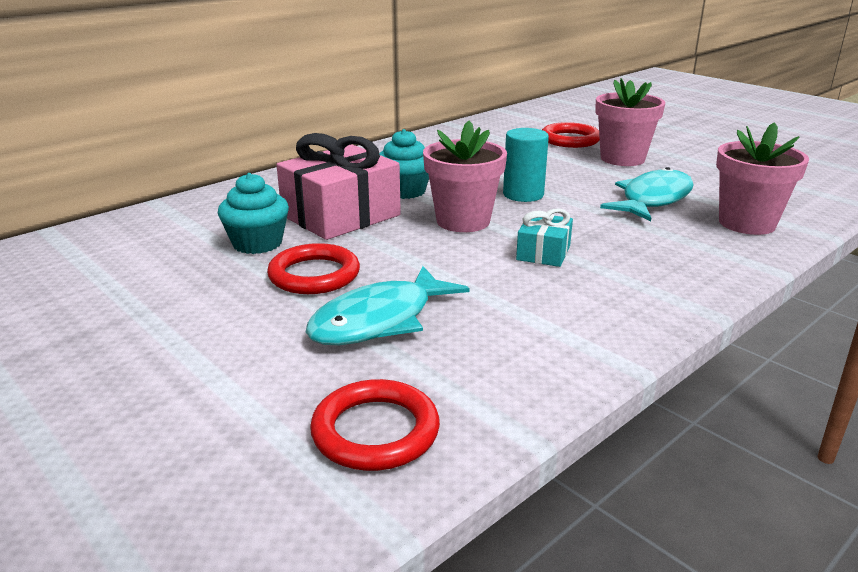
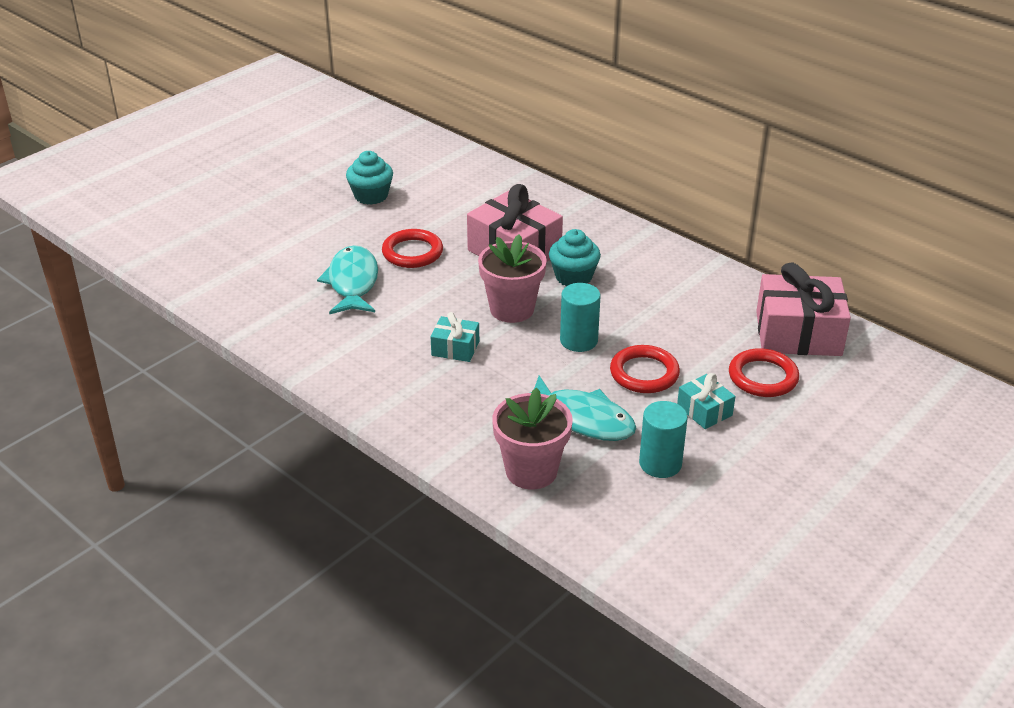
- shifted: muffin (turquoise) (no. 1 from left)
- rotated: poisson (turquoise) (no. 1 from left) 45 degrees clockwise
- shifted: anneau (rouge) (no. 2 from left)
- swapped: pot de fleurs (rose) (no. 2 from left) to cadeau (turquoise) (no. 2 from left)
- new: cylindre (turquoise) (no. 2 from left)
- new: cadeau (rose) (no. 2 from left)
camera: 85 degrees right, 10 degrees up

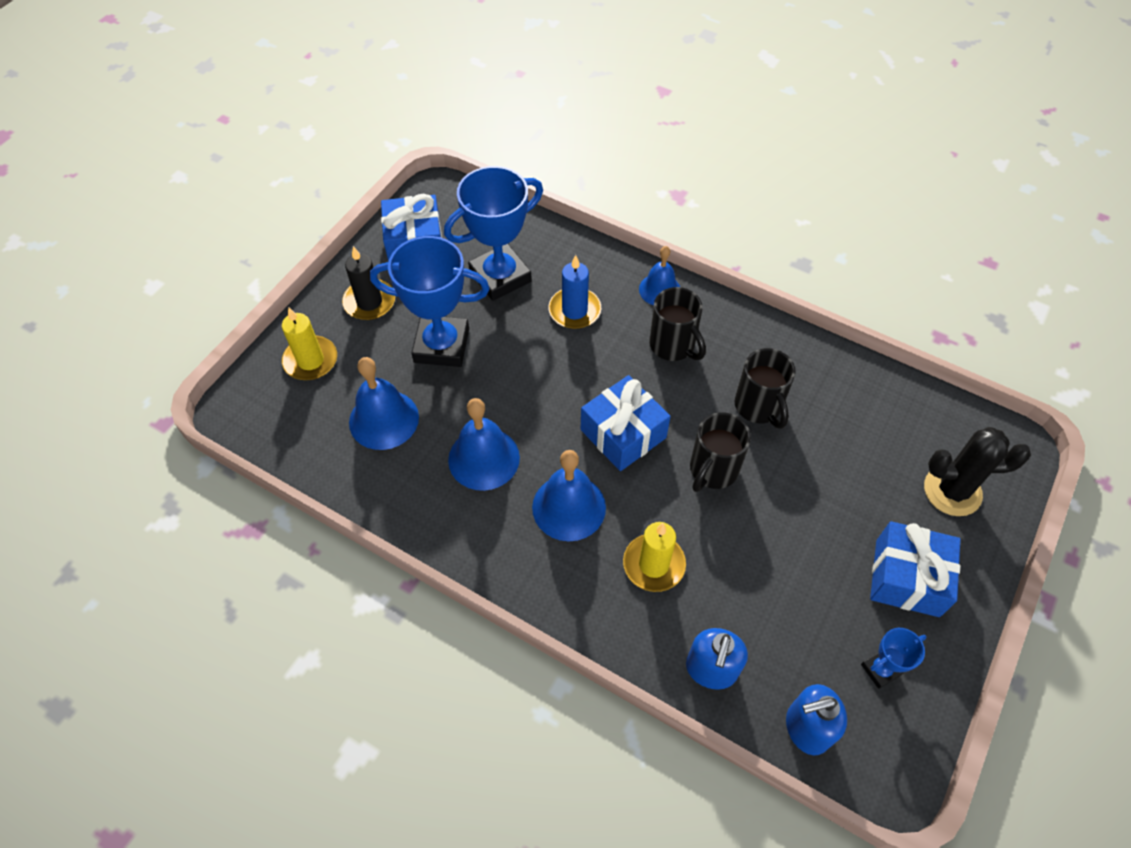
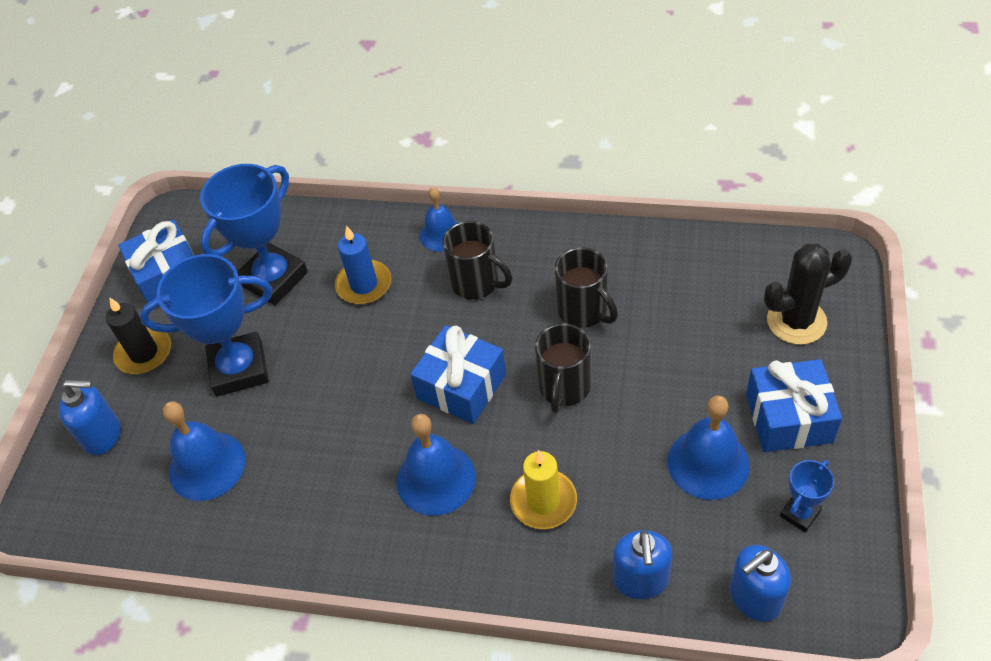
- swapped: bougie (jaune) (no. 1 from left) to distributeur de savon (bleu) (no. 1 from left)
- shifted: cloche (bleu) (no. 2 from left in the first image) to cloche (bleu) (no. 4 from left)
camera: 15 degrees left, 5 degrees down

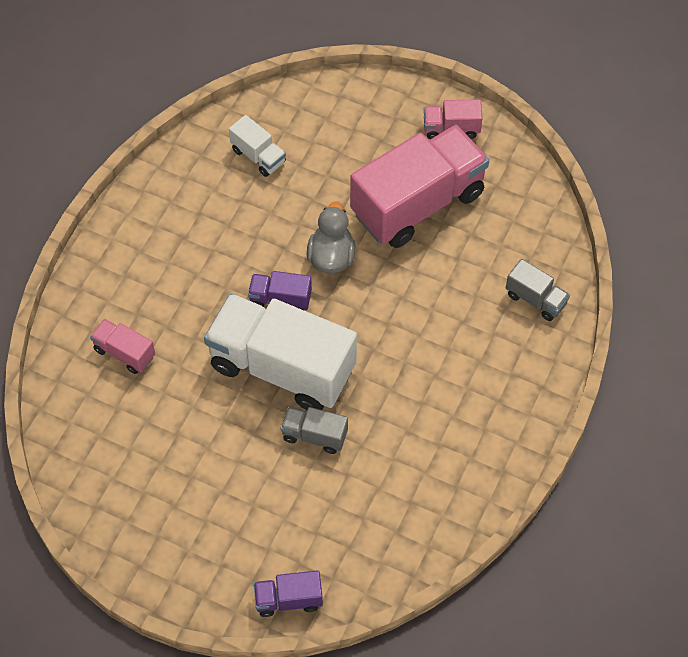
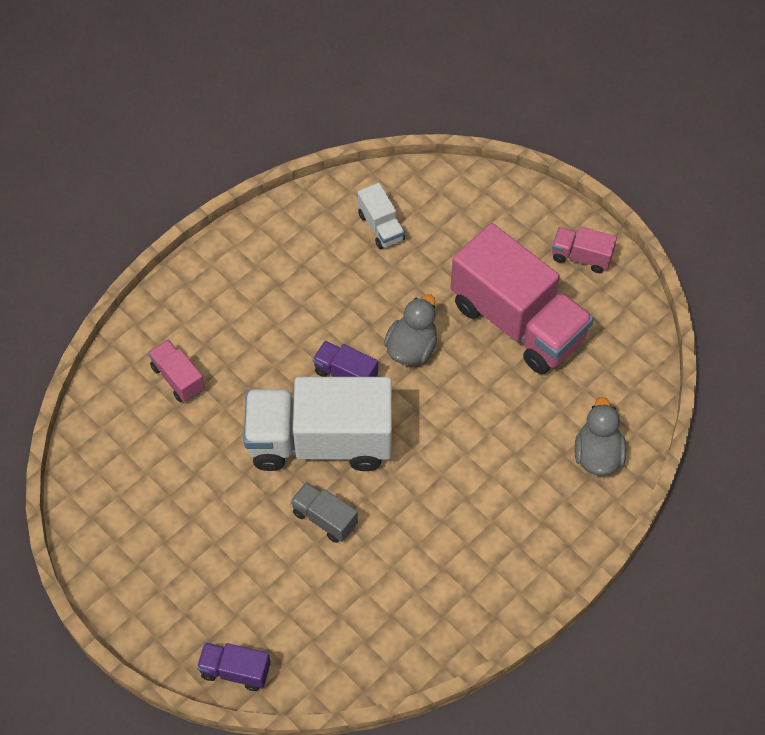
- rotated: camion (blanc) (no. 2 from left in the first image) 45 degrees counterclockwise
- rotated: camion (rose) (no. 2 from left) 60 degrees clockwise
- swapped: camion (gris) (no. 2 from left) to canard (gris) (no. 2 from left)
camera: 20 degrees right, 0 degrees up

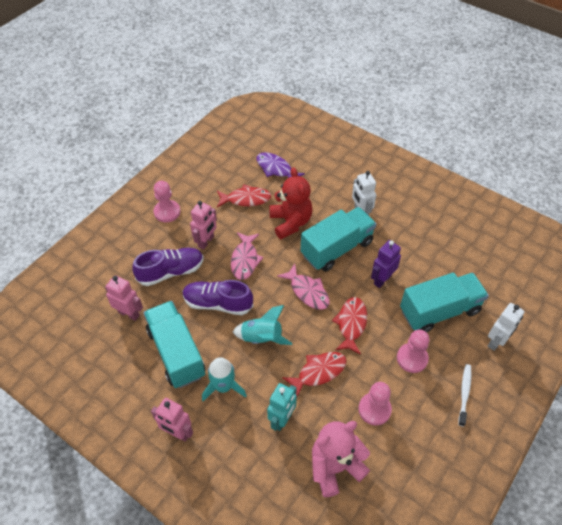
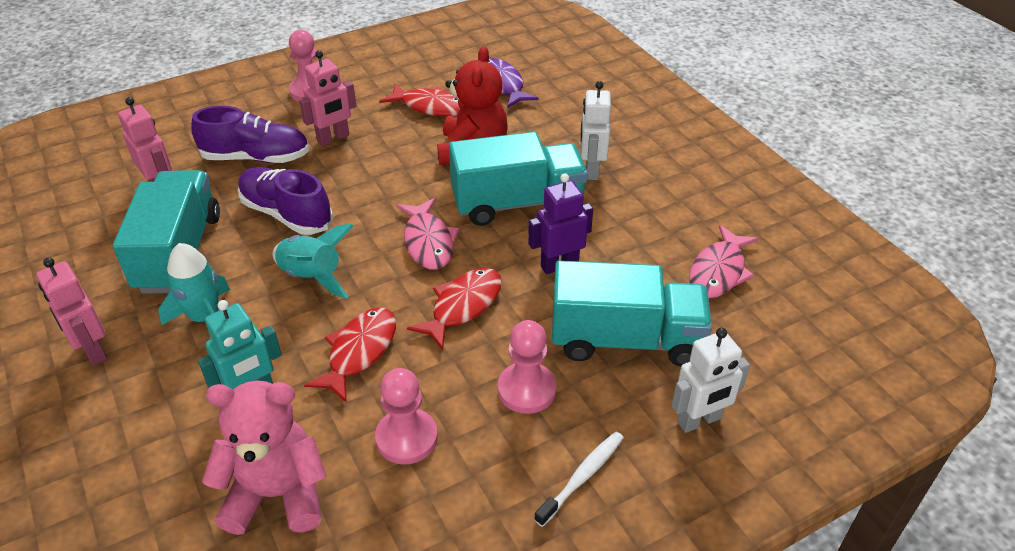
- shifted: poisson (rose) (no. 1 from left in the first image) to poisson (rose) (no. 2 from left)
- rotated: poisson (rouge) (no. 2 from left in the first image) 60 degrees counterclockwise
camera: 25 degrees right, 10 degrees down

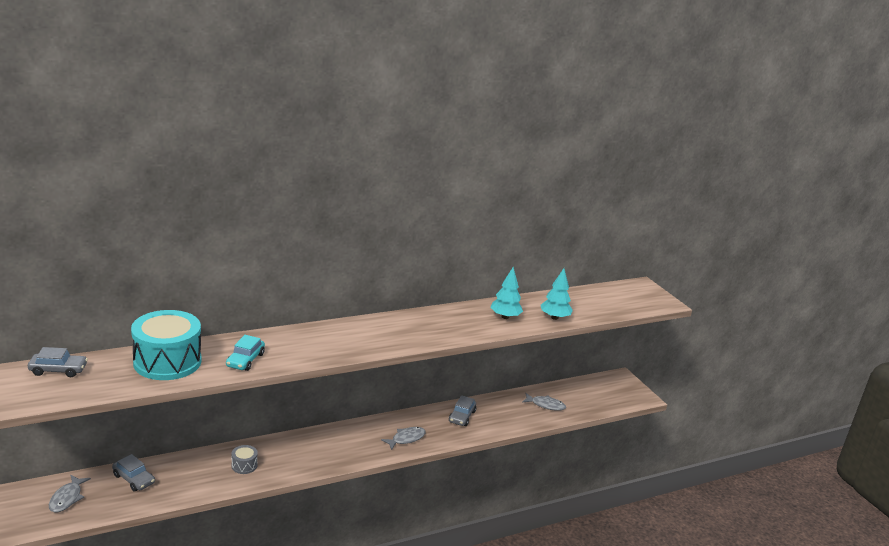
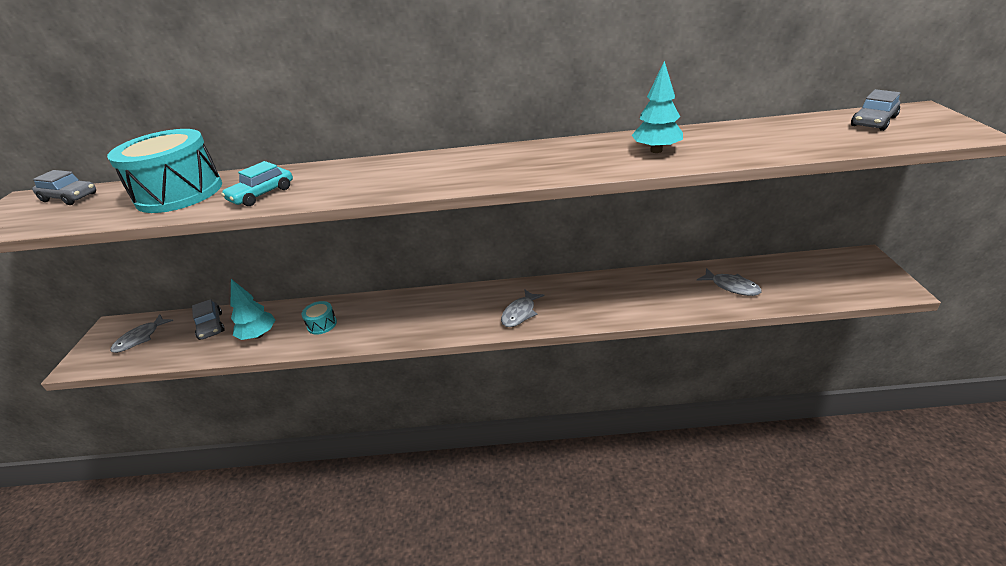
- repainted: tambour (gris) to tambour (turquoise) (no. 2 from left)
- rotated: poisson (gris) (no. 2 from left) 135 degrees clockwise
- shifted: voiture (gris) (no. 3 from left)
- shifted: arbre (turquoise) (no. 2 from left in the first image) to arbre (turquoise) (no. 1 from left)
camera: 30 degrees right, 10 degrees up

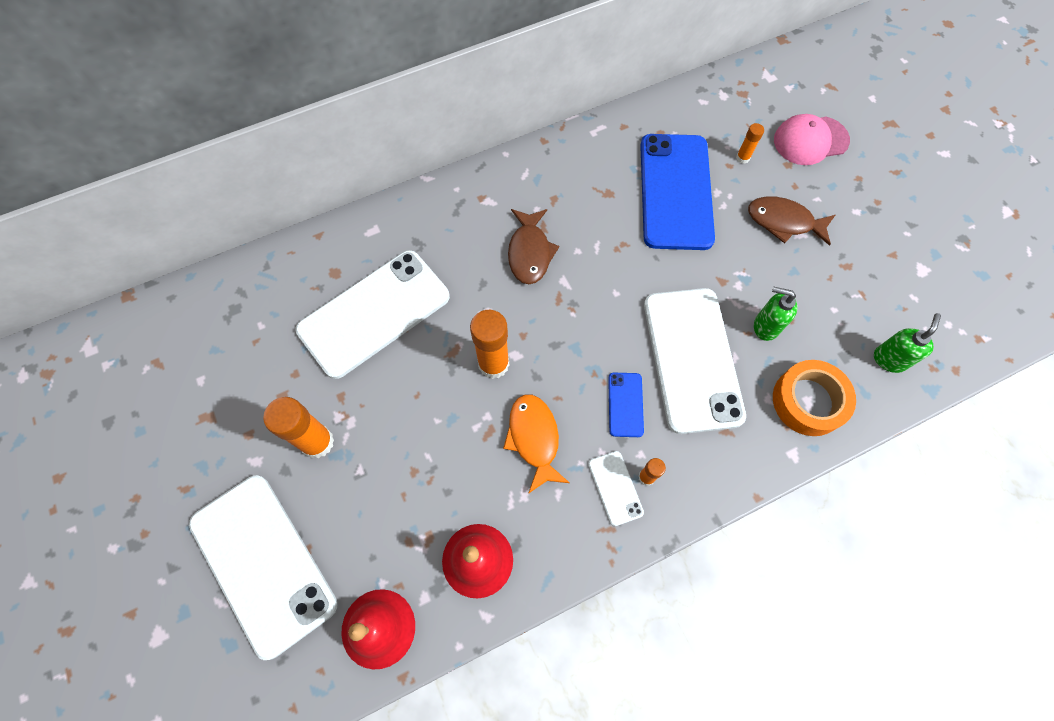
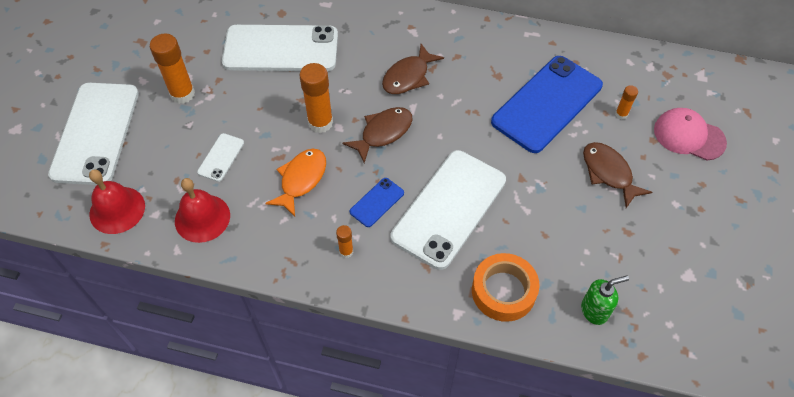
- shifted: téléphone (blanc) (no. 3 from left in the first image) to téléphone (blanc) (no. 2 from left)
- gone: distributeur de savon (vert) (no. 1 from left)
- new: poisson (marron) (no. 1 from left)
camera: 40 degrees right, 10 degrees down

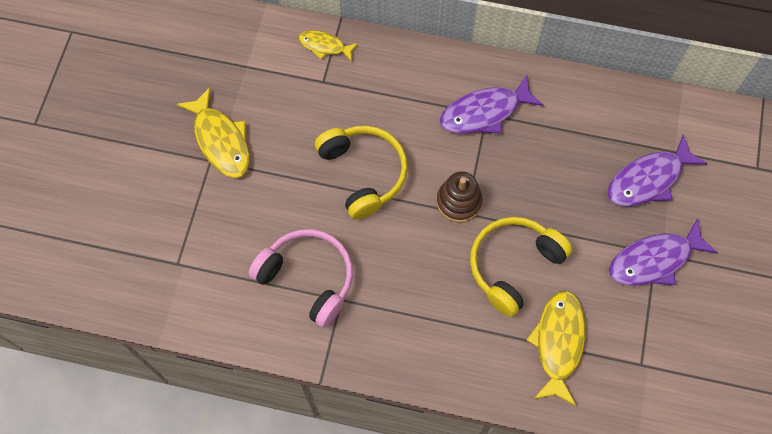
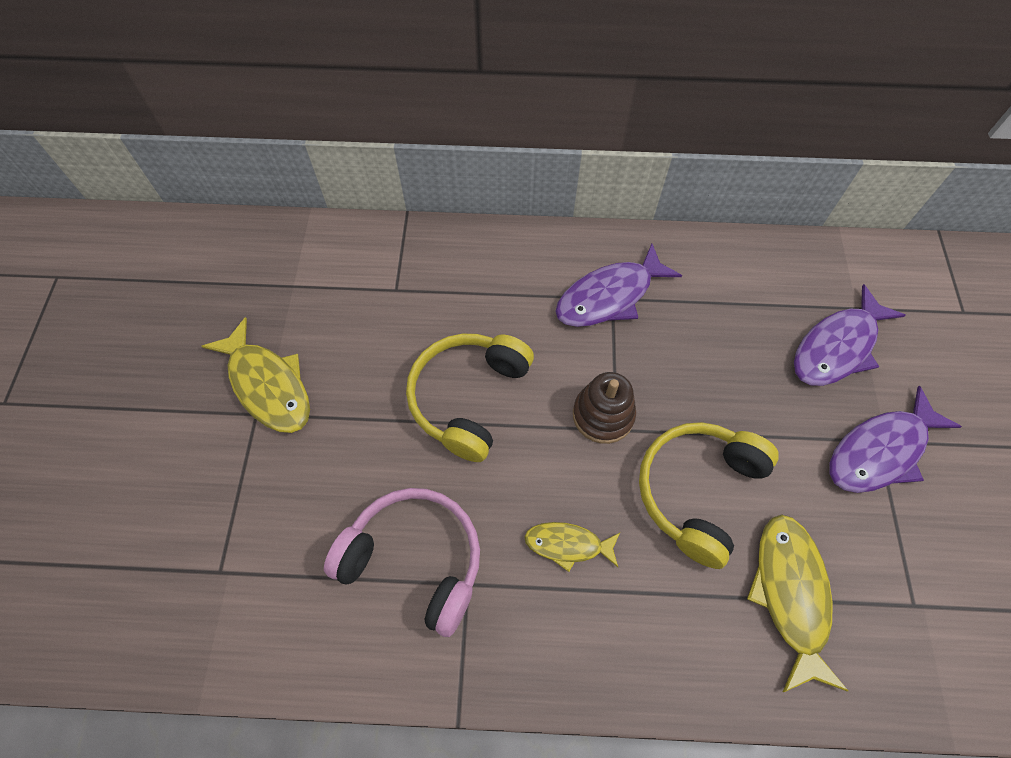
- shifted: poisson (jaune) (no. 2 from left)
- rotated: casque audio (jaune) (no. 1 from left) 120 degrees counterclockwise
camera: 10 degrees left, 5 degrees down

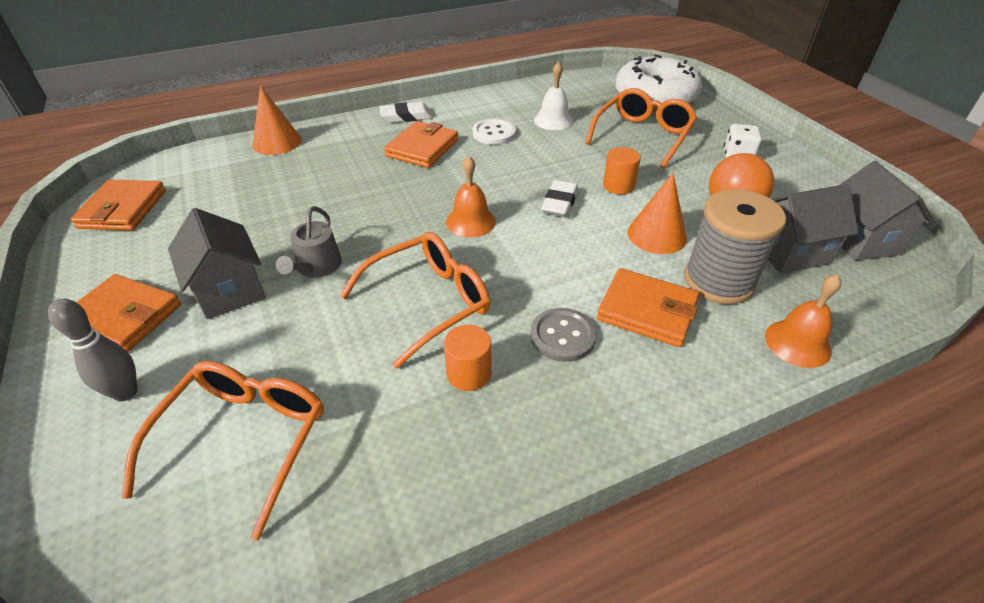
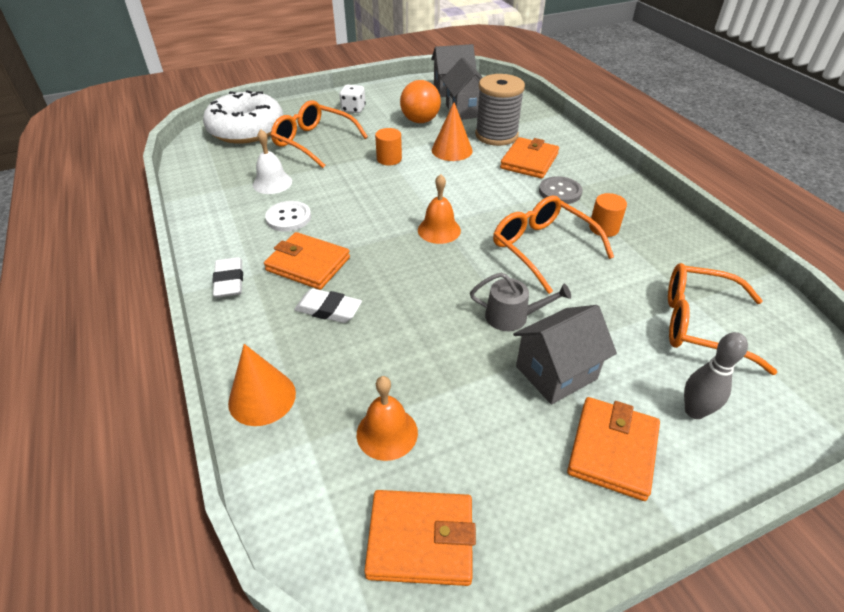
- shifted: gomme (blanc) (no. 2 from left)
- shifted: cloche (orange) (no. 2 from left in the first image) to cloche (orange) (no. 1 from left)
camera: 90 degrees left, 0 degrees up

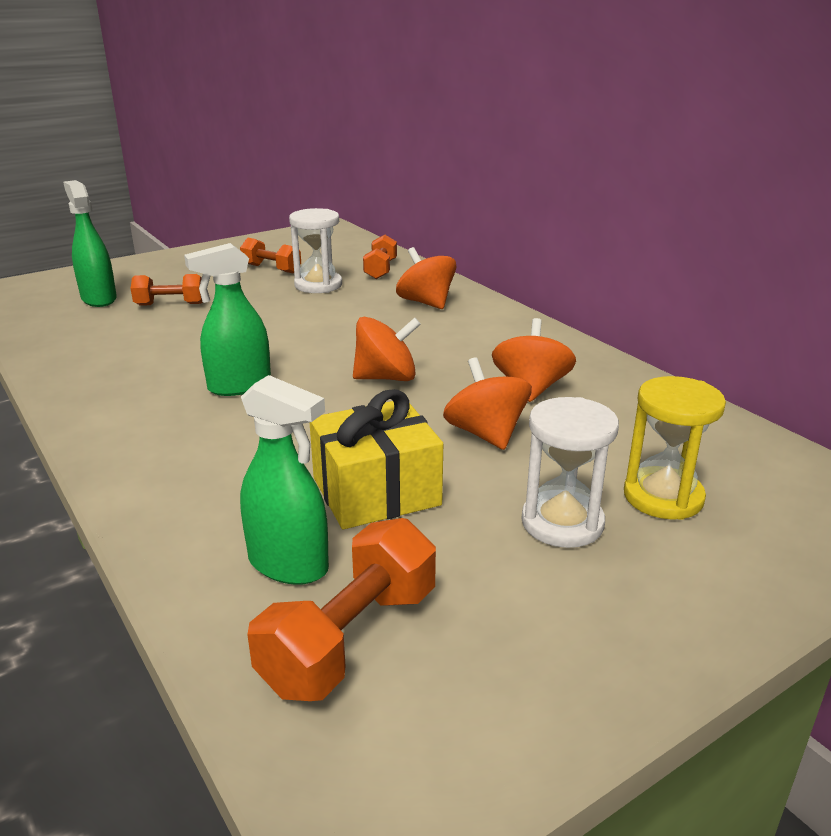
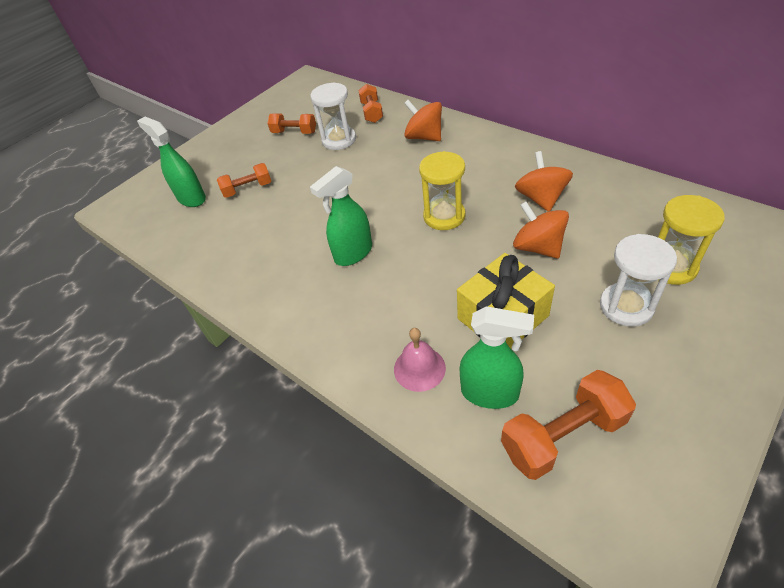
- rotated: haltère (orange) (no. 3 from left in the first image) 45 degrees clockwise
- swapped: toupie (orange) (no. 1 from left) to sablier (jaune) (no. 1 from left)
- new: cloche (rose)
camera: 10 degrees left, 20 degrees up

